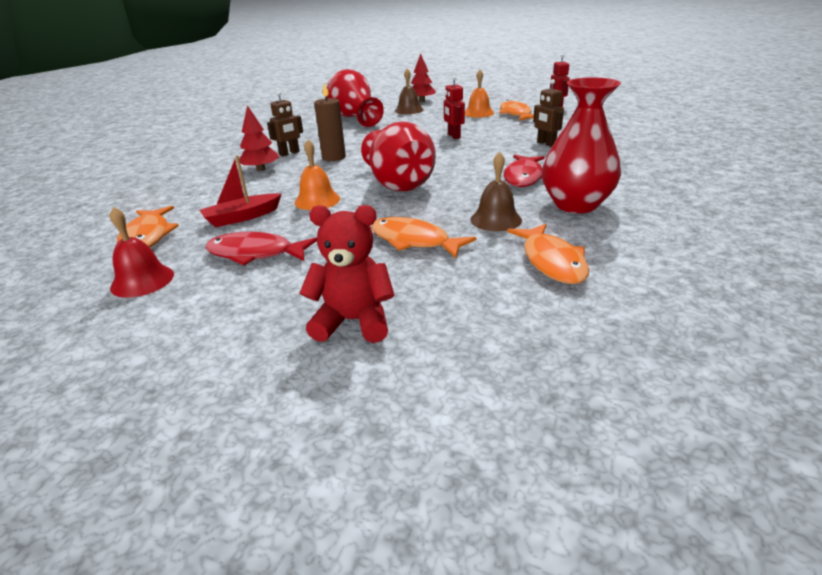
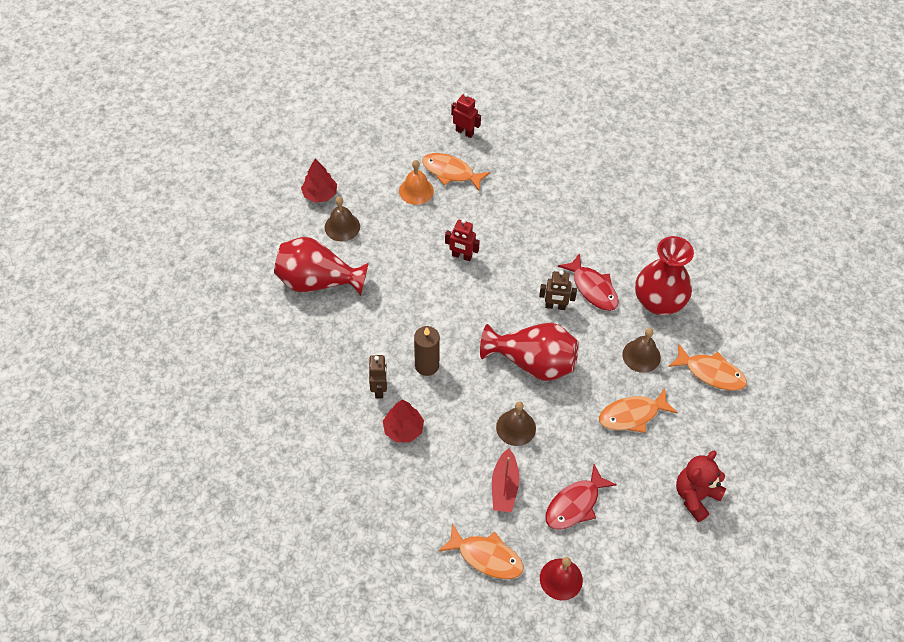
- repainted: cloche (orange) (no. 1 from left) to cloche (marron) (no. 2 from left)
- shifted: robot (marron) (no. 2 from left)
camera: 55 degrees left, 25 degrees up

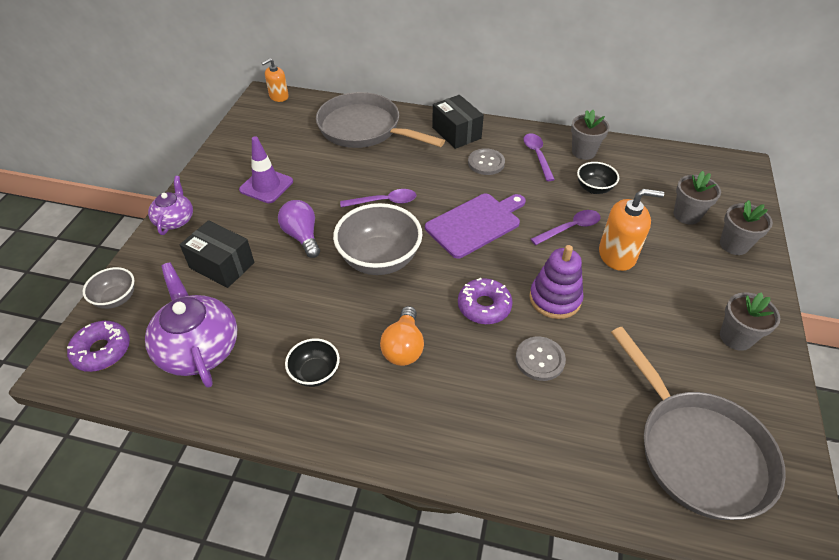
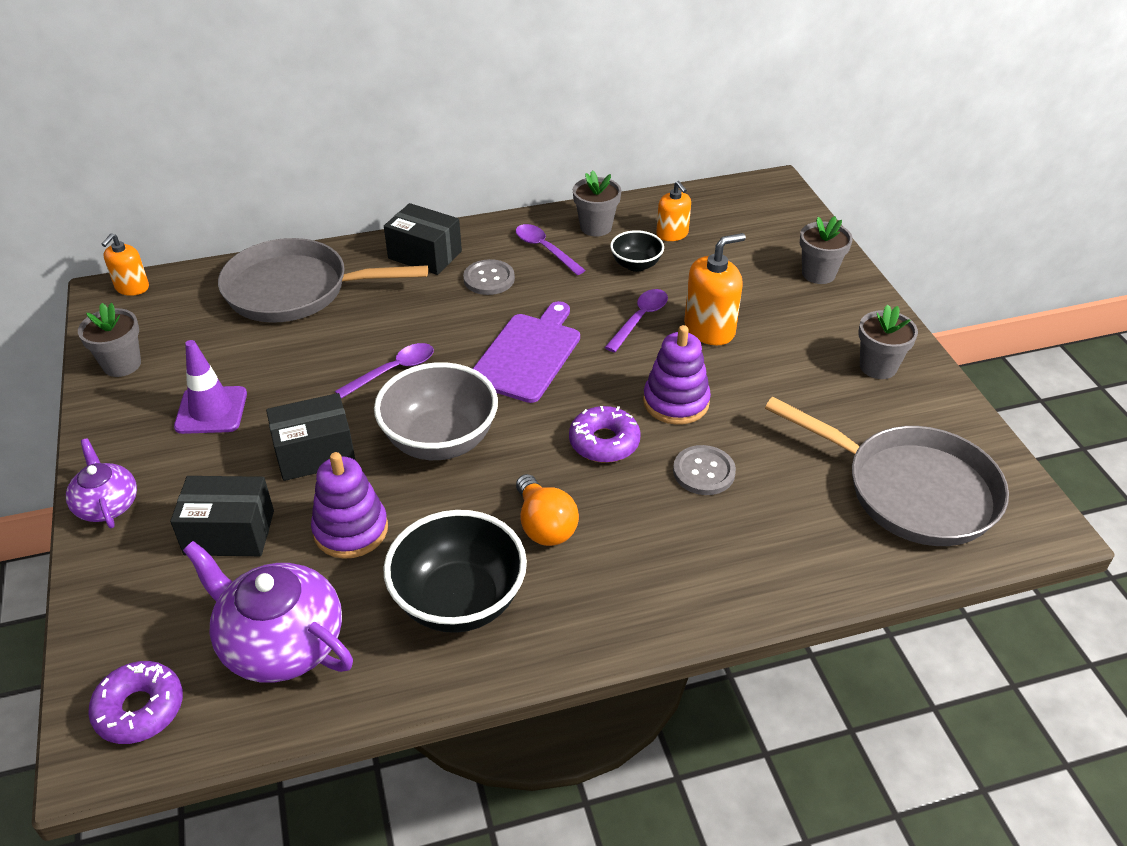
- gone: bol (gris) (no. 1 from left)
- swapped: ampoule (violet) to boîte (noir) (no. 2 from left)
- scaled: bol (noir) (no. 1 from left) x1.88
- shifted: pot de fleurs (gris) (no. 2 from left in the first image) to pot de fleurs (gris) (no. 1 from left)
- new: jouet à empiler (violet) (no. 1 from left)
- new: distributeur de savon (orange) (no. 2 from left)
camera: 30 degrees left, 5 degrees down

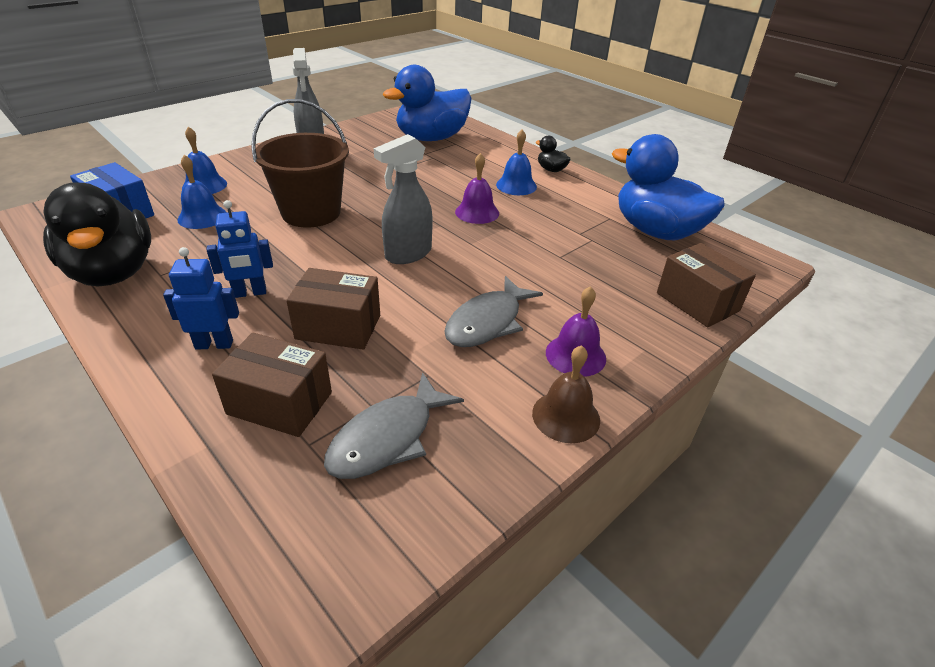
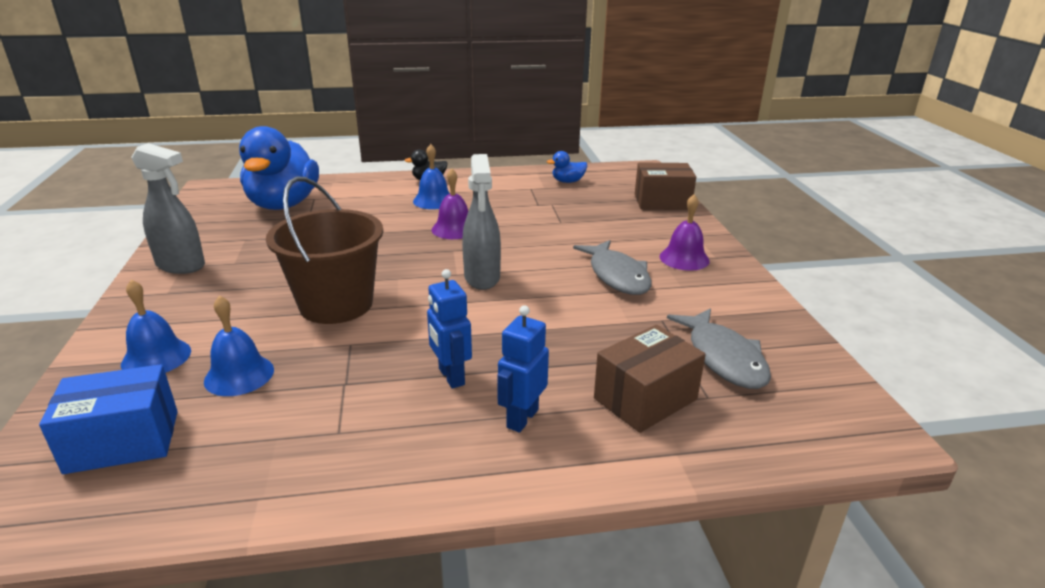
- gone: canard (noir) (no. 1 from left)
- rotated: robot (bleu) (no. 2 from left in the first image) 135 degrees clockwise
- gone: boîte (marron) (no. 2 from left)
- gone: cloche (marron)
- scaled: canard (bleu) (no. 2 from left) x0.41
camera: 55 degrees left, 10 degrees down

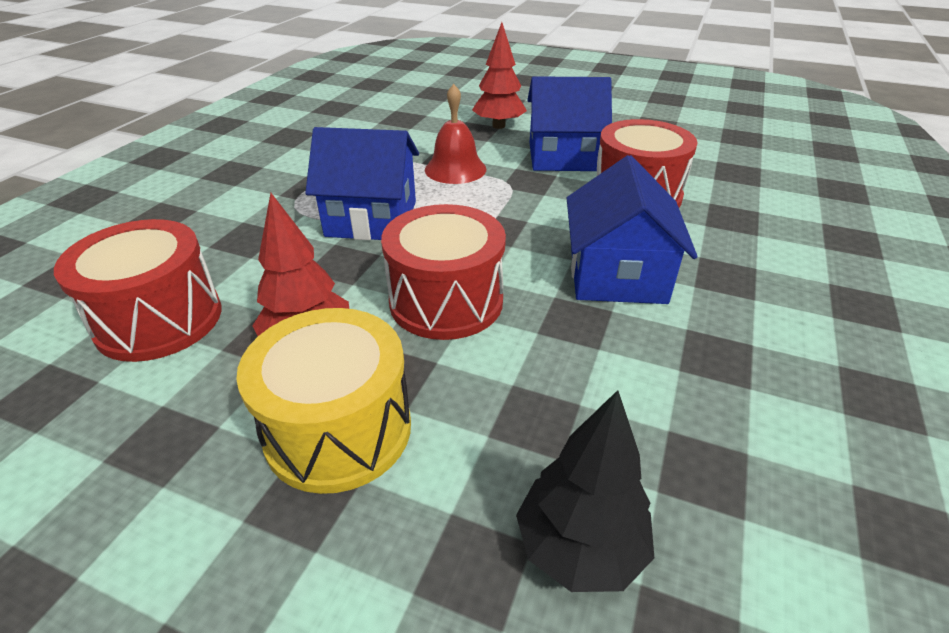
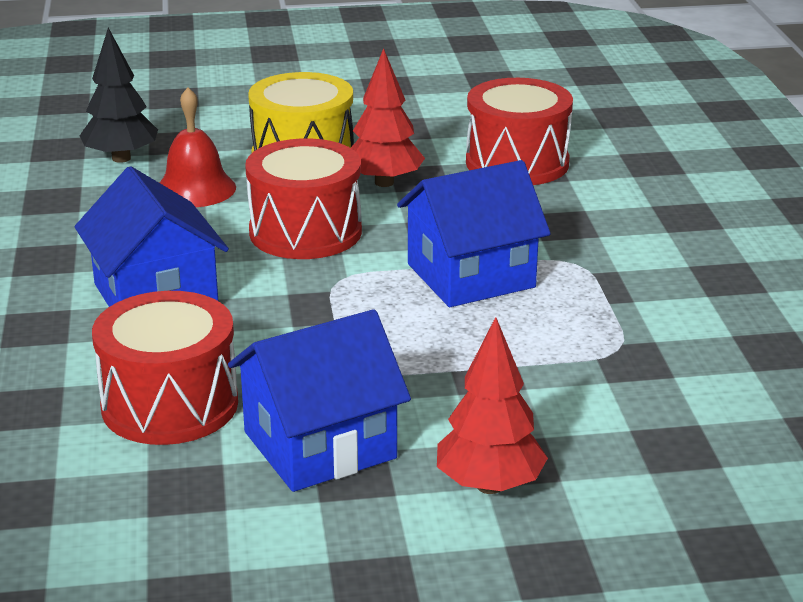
- shifted: cloche (rouge)
camera: 150 degrees right, 10 degrees down

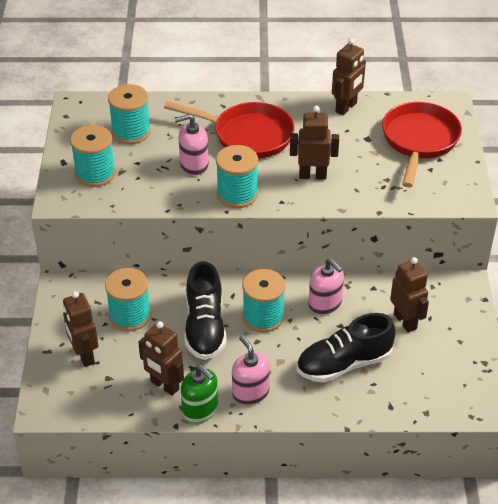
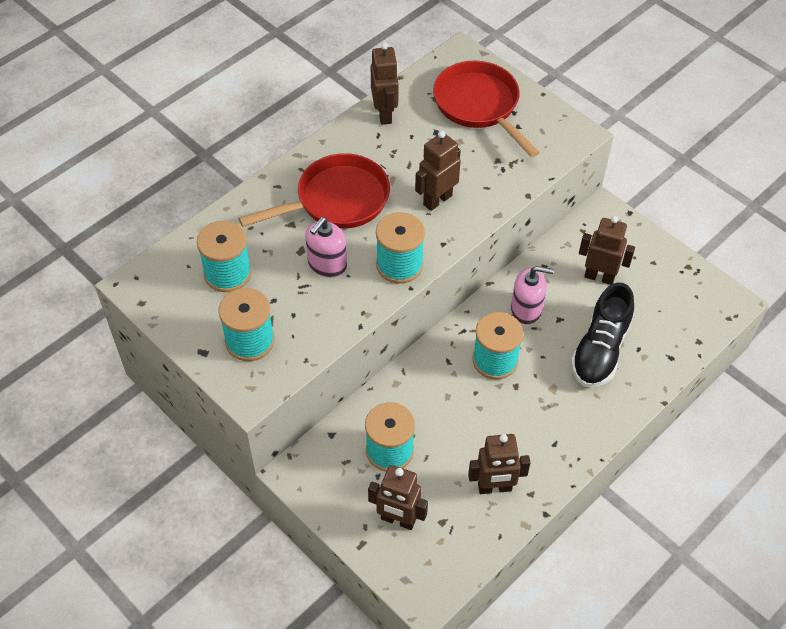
- gone: distributeur de savon (vert)
- gone: chaussure (noir) (no. 1 from left)
- gone: distributeur de savon (rose) (no. 2 from left)
camera: 45 degrees left, 10 degrees up

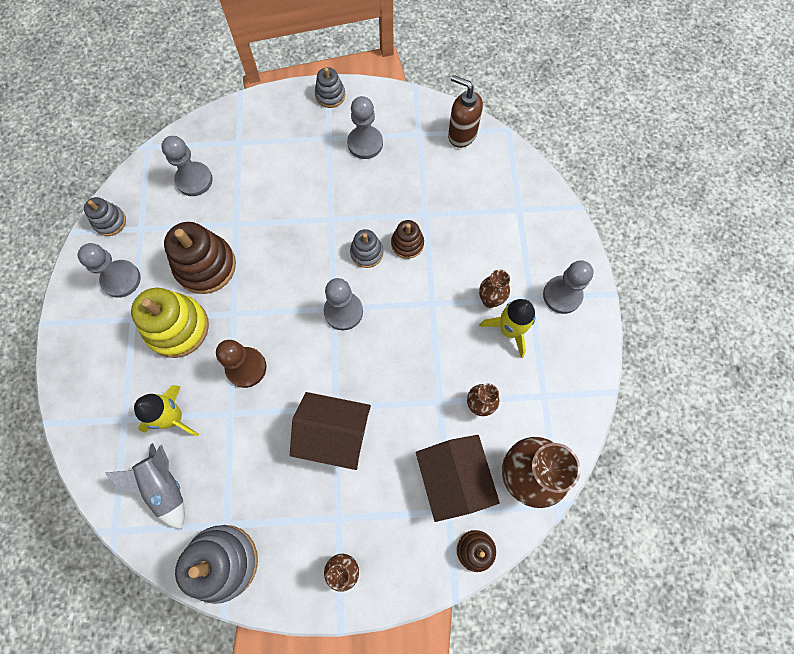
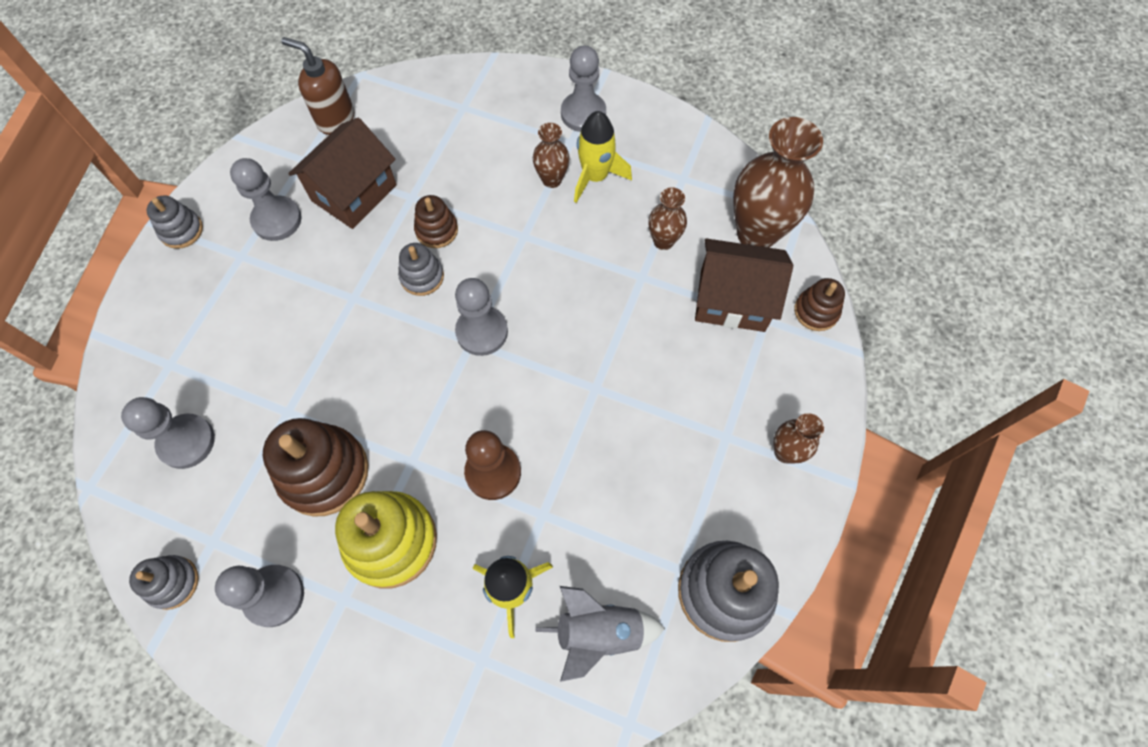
- shifted: maison (marron) (no. 1 from left)
- rotated: distributeur de savon (marron) 60 degrees clockwise
camera: 65 degrees left, 5 degrees down

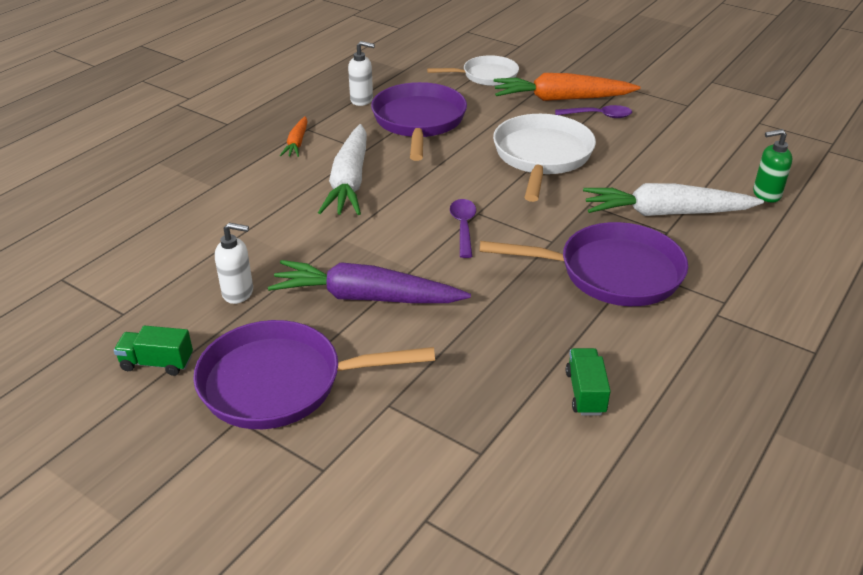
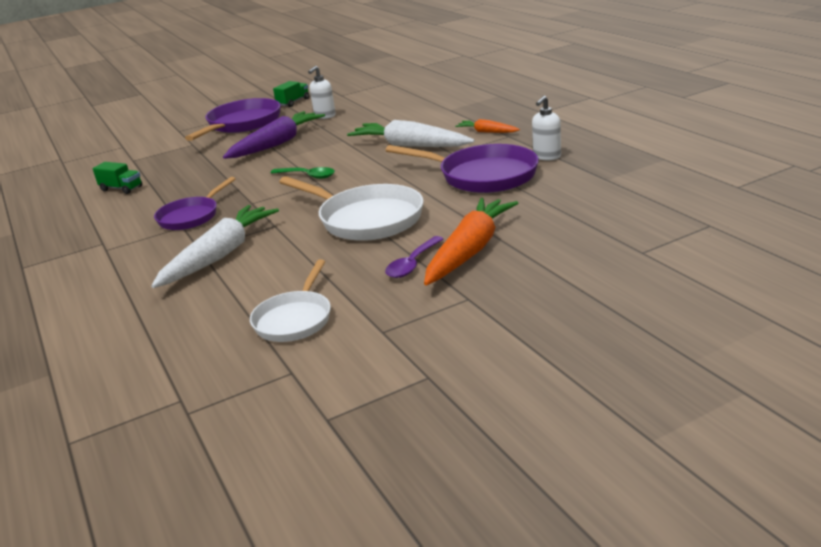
- shifted: poêle (blanc) (no. 1 from left)
- repainted: cuillère (violet) (no. 1 from left) to cuillère (vert)
- scaled: poêle (violet) (no. 3 from left in the first image) x0.63
- gone: distributeur de savon (vert)
camera: 120 degrees right, 10 degrees down

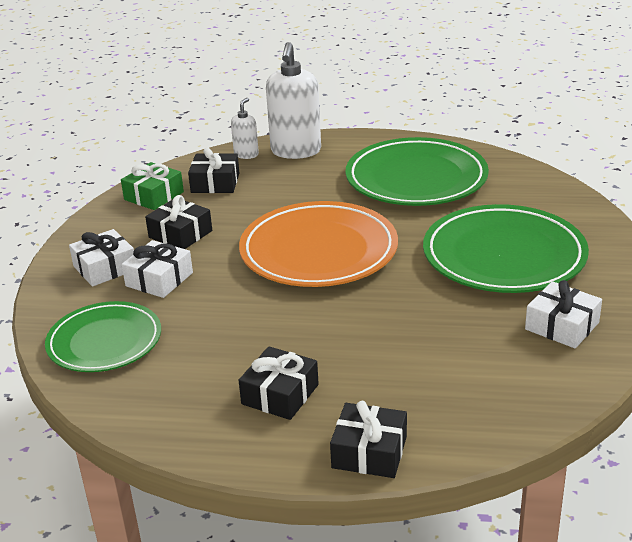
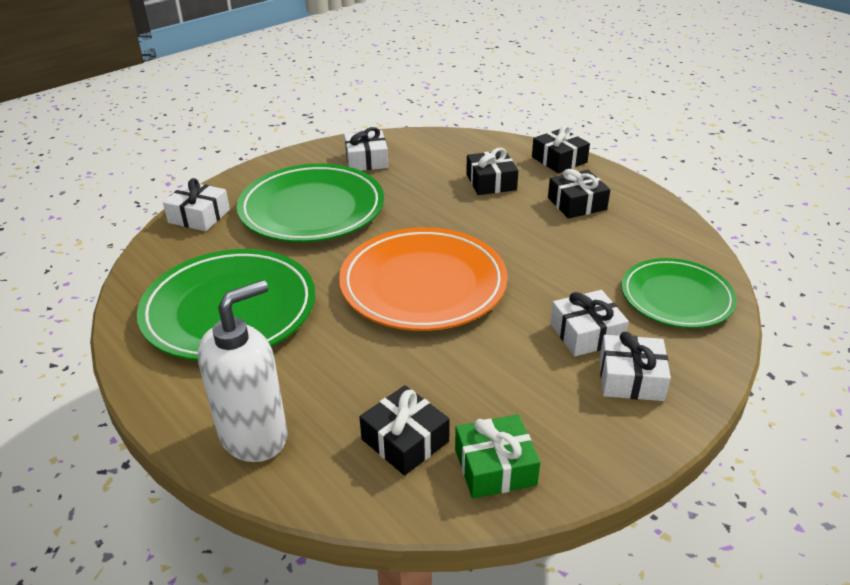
- shifted: cadeau (noir) (no. 1 from left in the first image) to cadeau (noir) (no. 2 from left)
- gone: distributeur de savon (blanc) (no. 1 from left)
- new: cadeau (blanc) (no. 1 from left)
camera: 140 degrees left, 5 degrees up

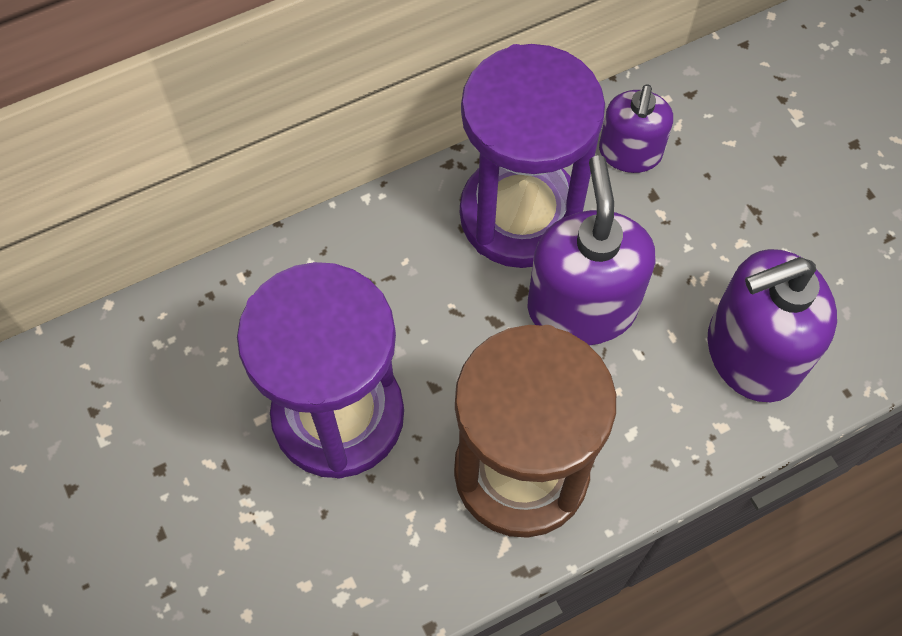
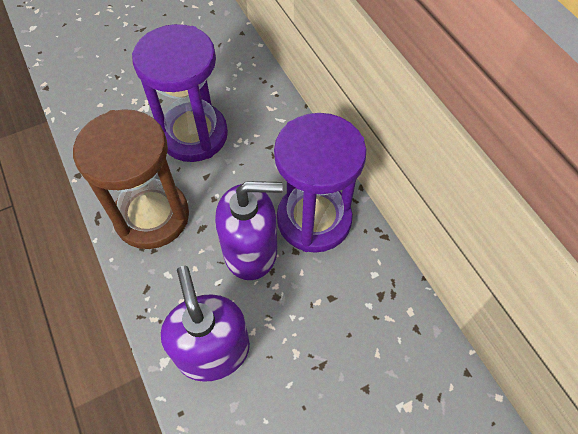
- gone: distributeur de savon (violet) (no. 2 from left)
camera: 90 degrees right, 5 degrees down

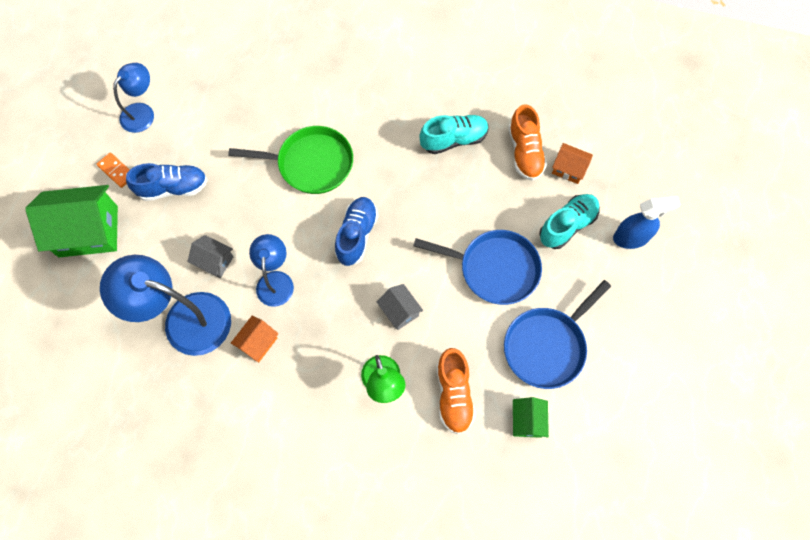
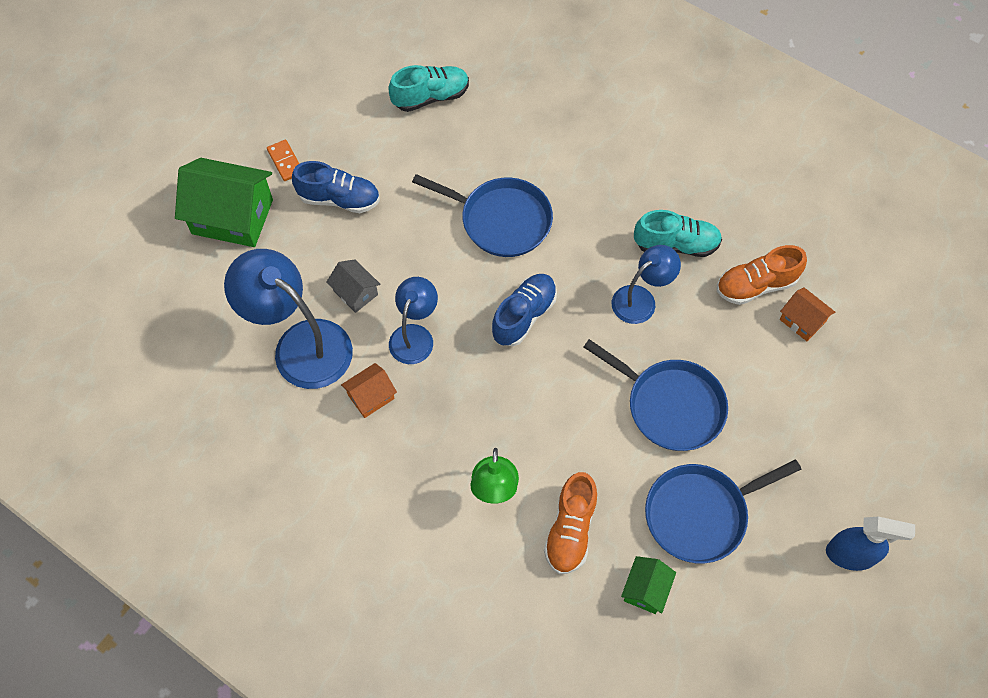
- shifted: lampe (bleu) (no. 1 from left in the first image) to lampe (bleu) (no. 3 from left)
- repainted: poêle (vert) to poêle (bleu) (no. 1 from left)
- gone: maison (gris) (no. 2 from left)
- rotated: chaussure (orange) (no. 2 from left) 60 degrees clockwise
- shifted: chaussure (turquoise) (no. 2 from left in the first image) to chaussure (turquoise) (no. 1 from left)
- shifted: vaporisateur (bleu)
camera: 20 degrees right, 5 degrees down

